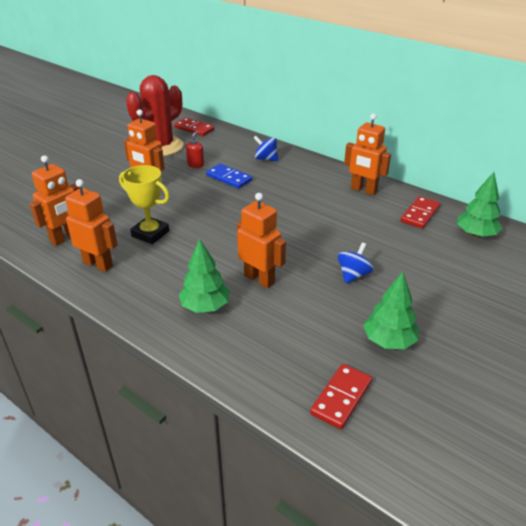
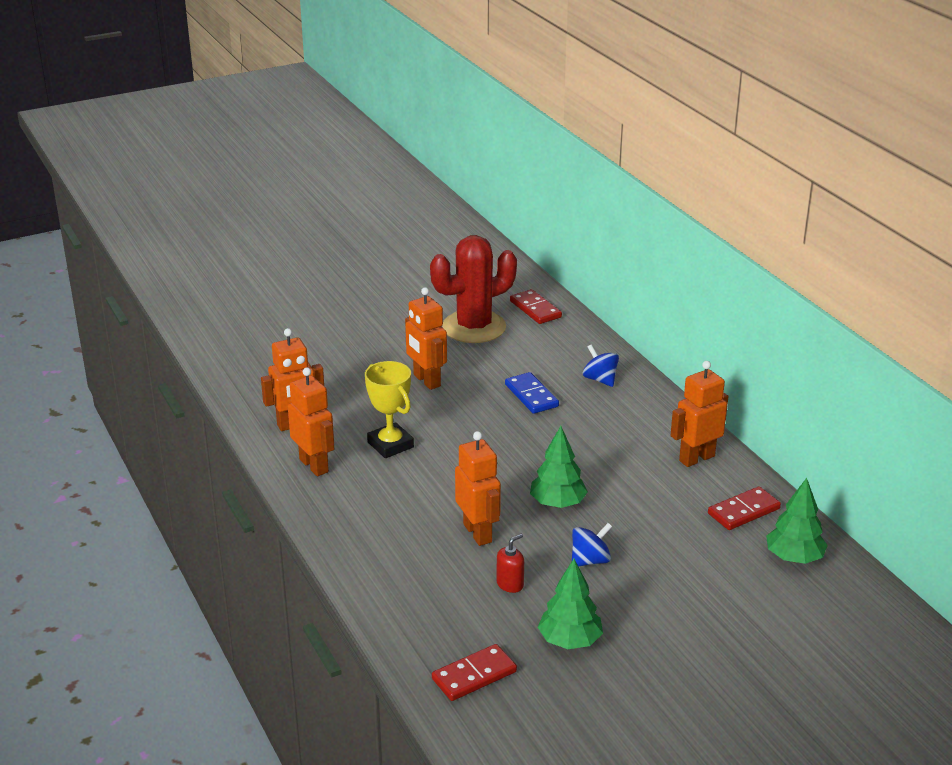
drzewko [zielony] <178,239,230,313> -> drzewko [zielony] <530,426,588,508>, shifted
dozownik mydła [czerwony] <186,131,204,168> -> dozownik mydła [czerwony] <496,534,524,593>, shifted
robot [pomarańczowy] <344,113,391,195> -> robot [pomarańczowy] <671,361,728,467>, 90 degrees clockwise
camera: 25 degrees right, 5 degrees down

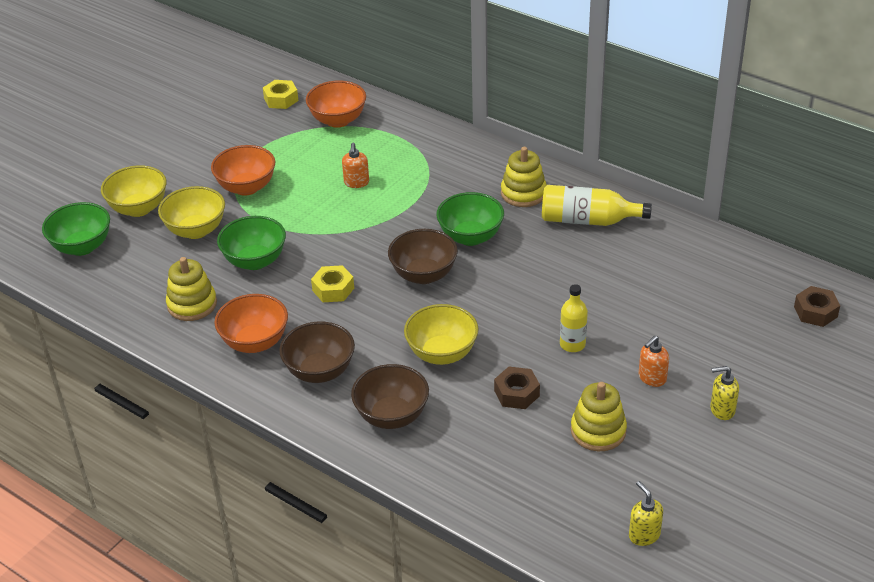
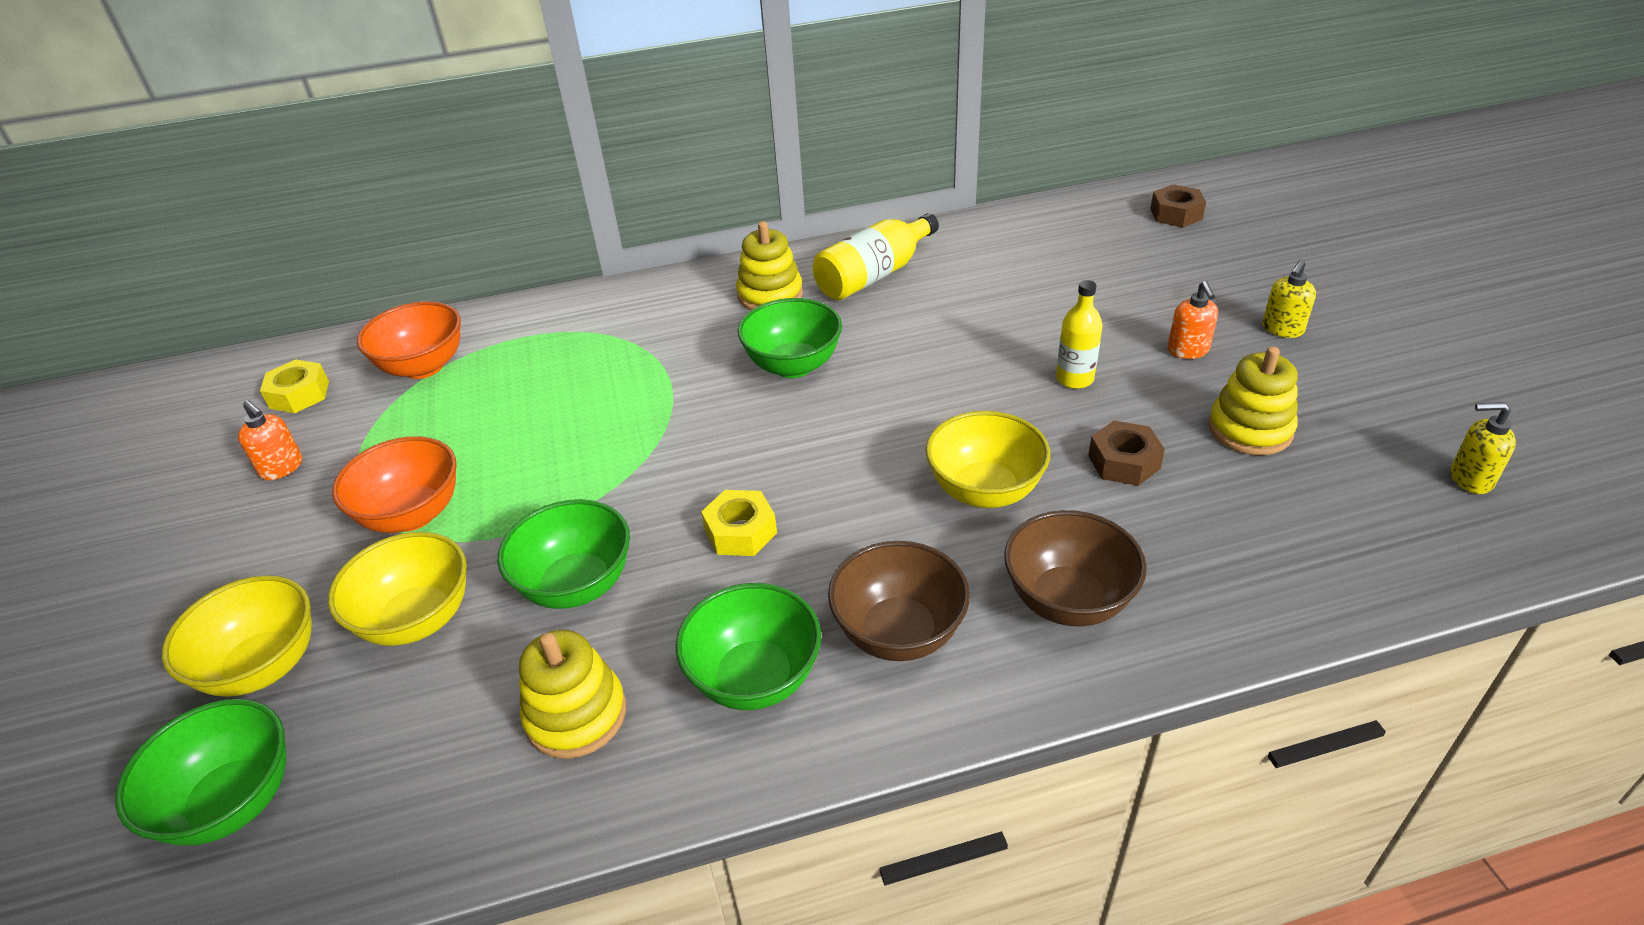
miska [pomarańczowy] <214,294,288,353> -> miska [zielony] <676,583,821,710>
dozownik mydła [pomarańczowy] <342,143,369,188> -> dozownik mydła [pomarańczowy] <238,400,302,480>, shifted
miska [brązowy] <388,229,458,284> -> none
camera: 50 degrees left, 0 degrees up

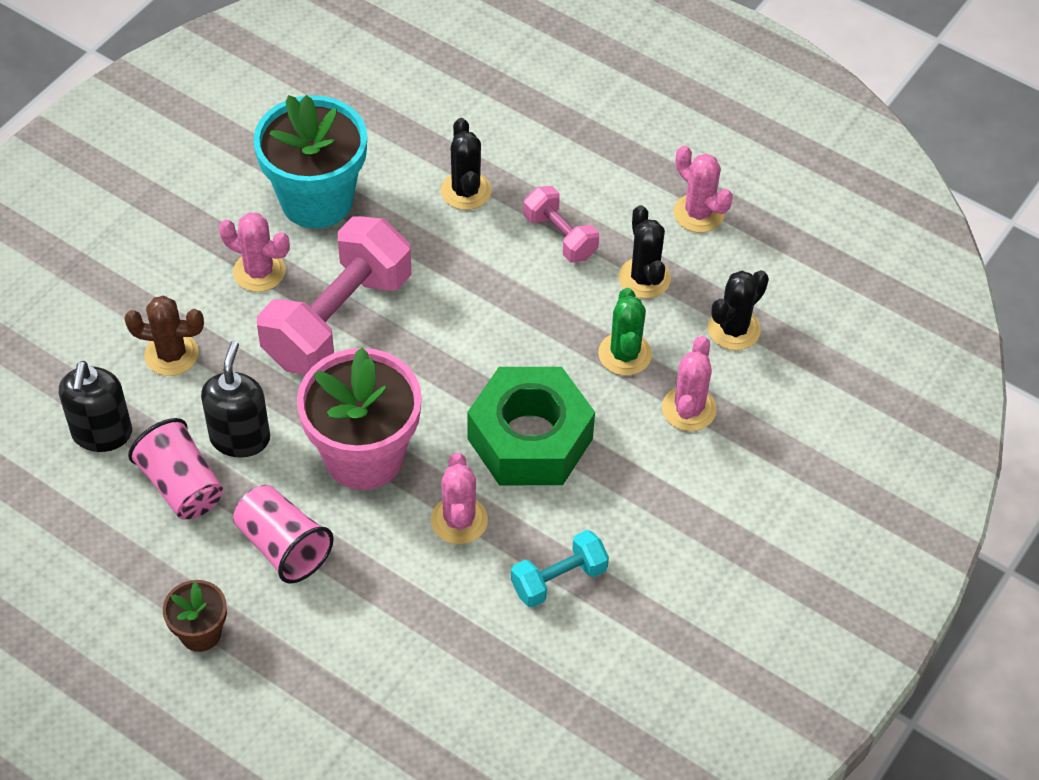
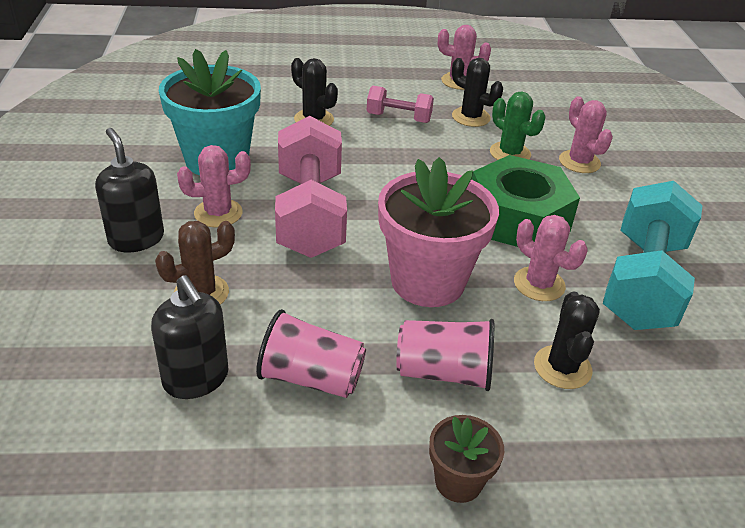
dozownik mydła [czarny] <201,341,270,458> -> dozownik mydła [czarny] <95,128,164,252>, shifted
hantel [turkusowy] <511,530,609,608> -> hantel [turkusowy] <603,181,702,330>, x1.96
kaktus [czarny] <708,270,769,350> -> kaktus [czarny] <534,291,600,389>, shifted
camera: 40 degrees left, 15 degrees down

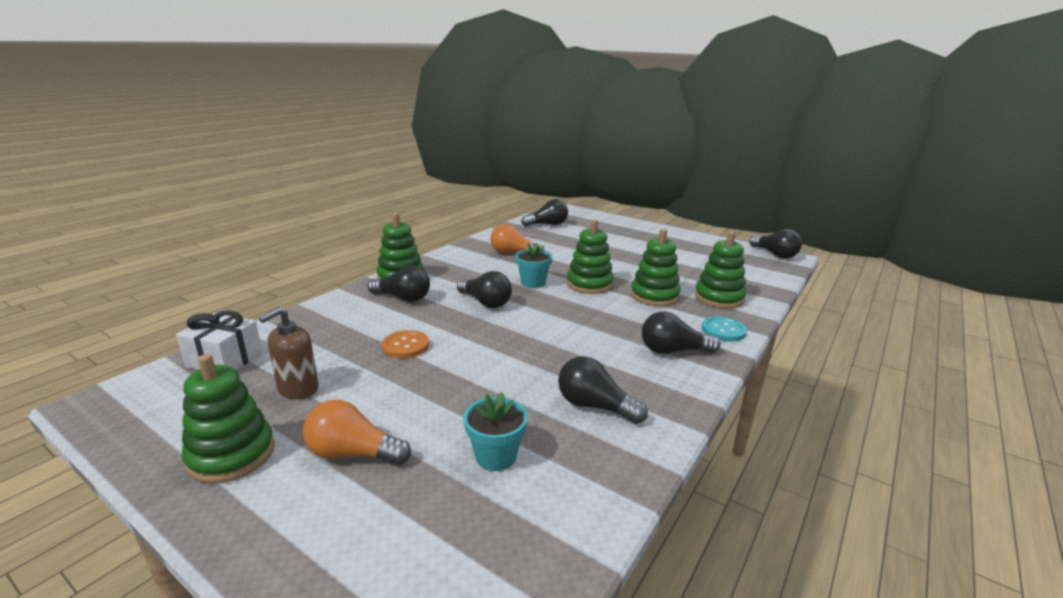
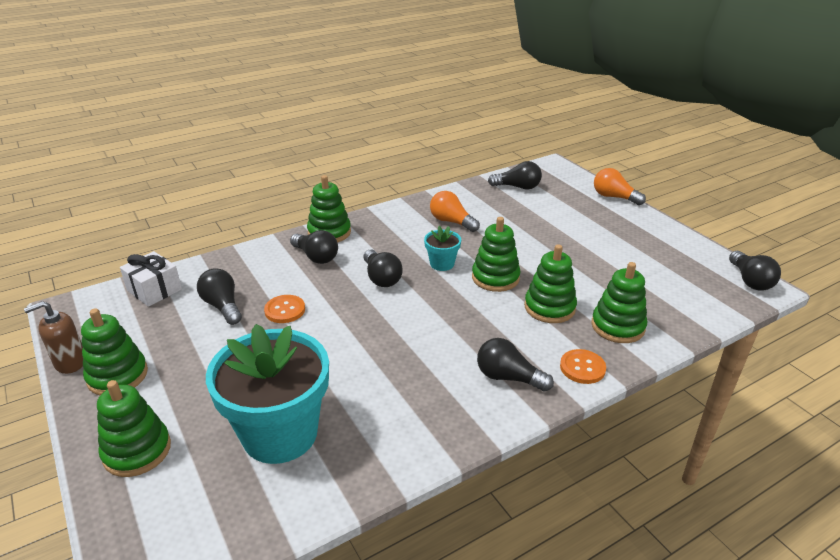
dozownik mydła [brązowy] <259,307,319,399> -> dozownik mydła [brązowy] <24,301,83,374>, shifted
żarówka [pomarańczowy] <303,400,411,465> -> żarówka [pomarańczowy] <594,168,646,205>, shifted
doniczka [turkusowy] <464,392,528,471> -> doniczka [turkusowy] <206,324,329,464>, x2.25
żarówka [czarny] <558,356,648,424> -> żarówka [czarny] <197,268,242,325>, shifted
guzik [turkusowy] <702,316,747,342> -> guzik [pomarańczowy] <560,349,606,384>
none -> zabawka nakładanka [zielony] <97,380,171,477>
camera: 25 degrees right, 10 degrees up

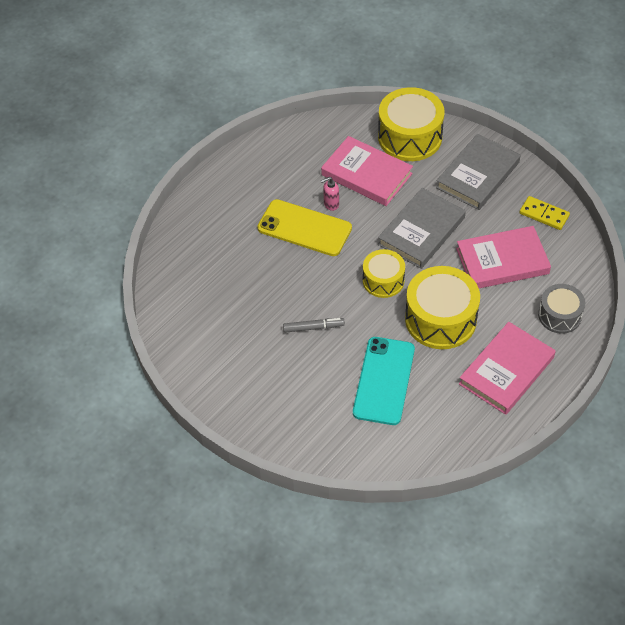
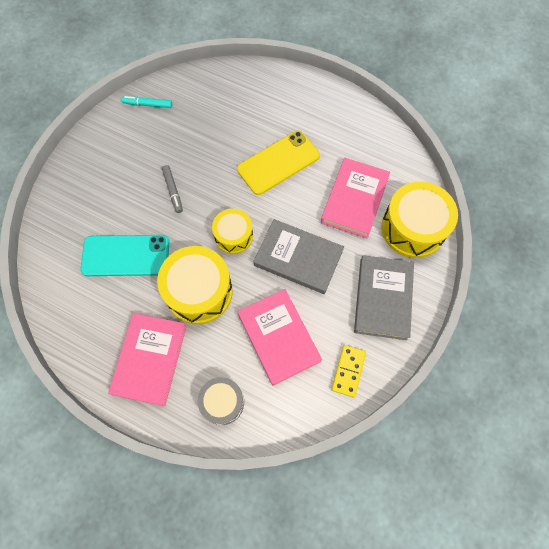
telefon [żółty] <257,199,352,256> -> telefon [żółty] <237,130,320,195>, 45 degrees clockwise
dozownik mydła [różowy] <321,177,339,211> -> none
książka [szary] <436,134,520,210> -> książka [szary] <354,255,414,340>, 75 degrees clockwise
książka [różowy] <459,322,556,415> -> książka [różowy] <108,313,187,406>, 75 degrees clockwise
none -> flamaster [turkusowy] <122,96,172,108>
camera: 75 degrees right, 15 degrees up

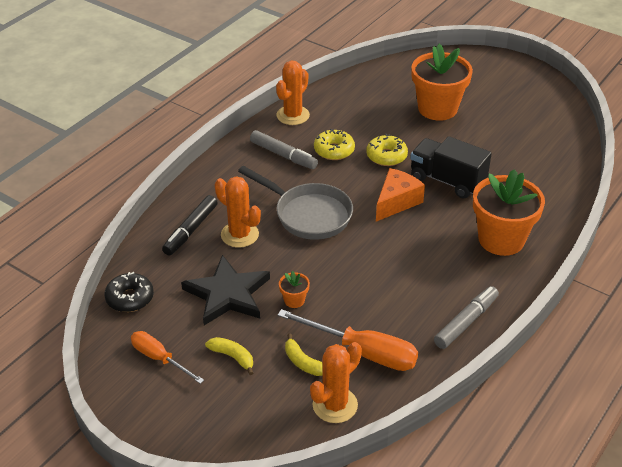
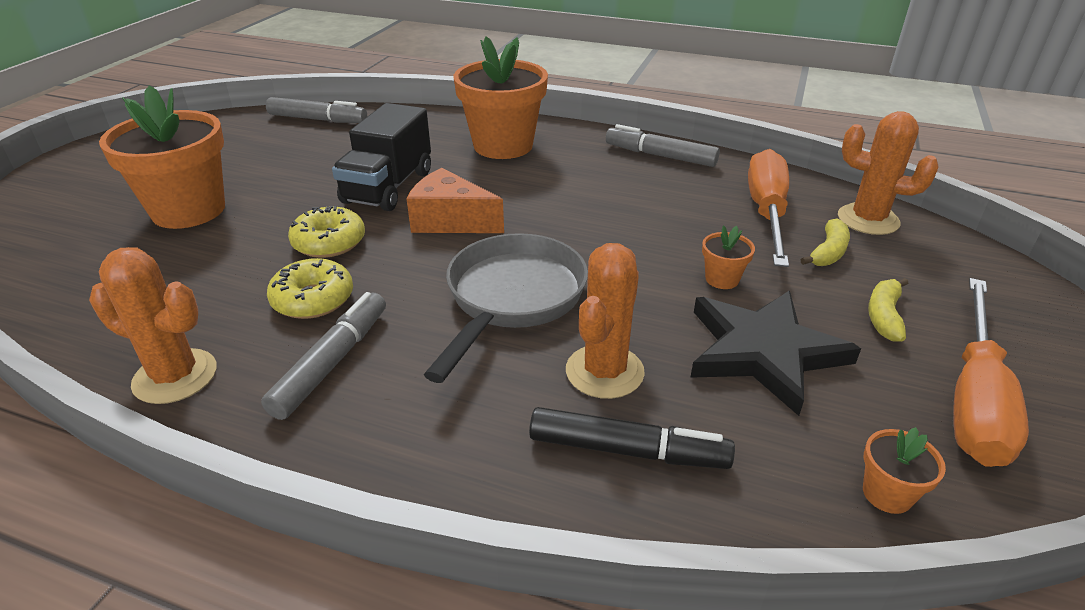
donut [czarny] <104,272,154,312> -> doniczka [pomarańczowy] <863,427,946,514>
śrubokręt [pomarańczowy] <131,331,204,384> -> śrubokręt [pomarańczowy] <953,278,1029,467>, x1.59
none -> flamaster [szary] <266,97,367,123>
camera: 105 degrees left, 5 degrees down

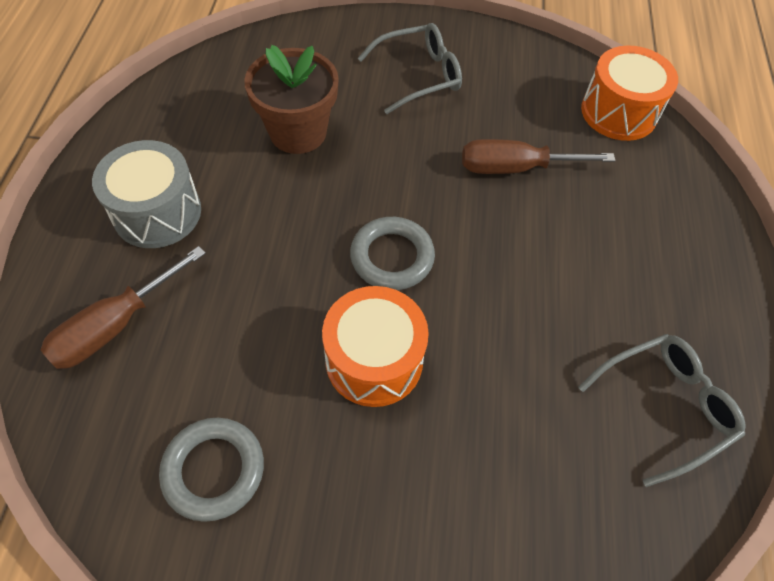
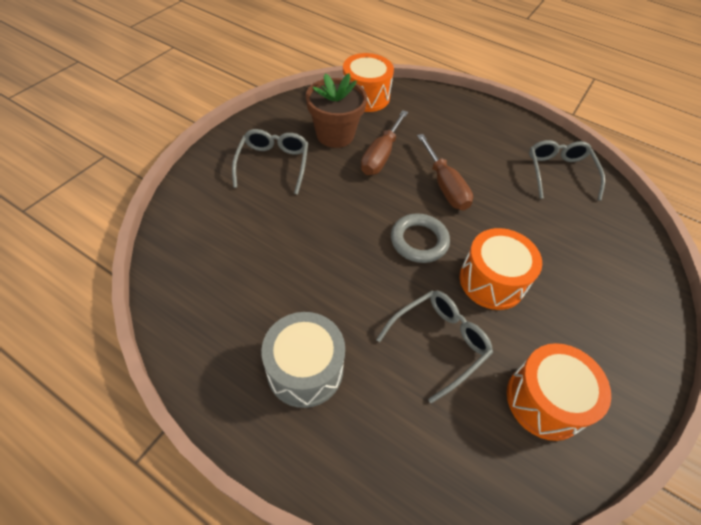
śrubokręt [brązowy] <40,246,206,369> -> śrubokręt [brązowy] <417,134,473,210>, shifted
pierścień [szary] <159,418,264,522> -> bęben [pomarańczowy] <507,343,611,441>
doniczka [brązowy] <244,45,339,154> -> doniczka [brązowy] <306,73,367,148>, shifted
none -> okulary [szary] <376,290,493,404>
camera: 65 degrees left, 5 degrees down

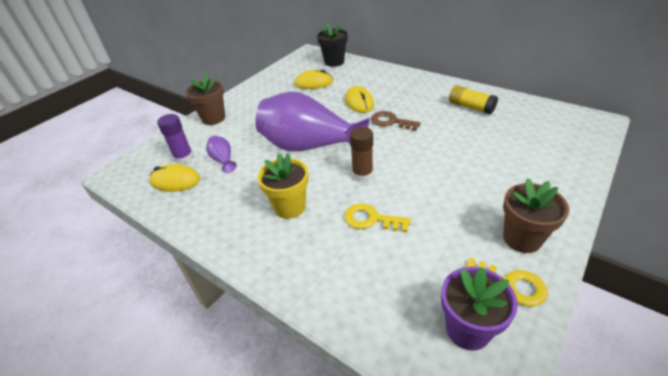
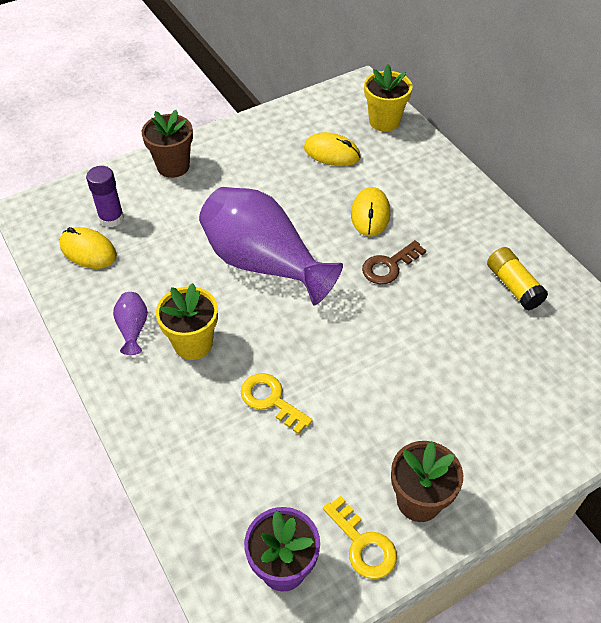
wazon [fioletowy] <206,136,237,173> -> wazon [fioletowy] <113,292,148,355>, shifted
doniczka [czarny] <317,22,348,67> -> doniczka [żółty] <364,64,412,132>
klej w sztyfcie [brązowy] <350,127,373,182> -> none
klucz [brązowy] <371,111,421,131> -> klucz [brązowy] <362,240,426,284>, 90 degrees counterclockwise
camera: 20 degrees right, 10 degrees up

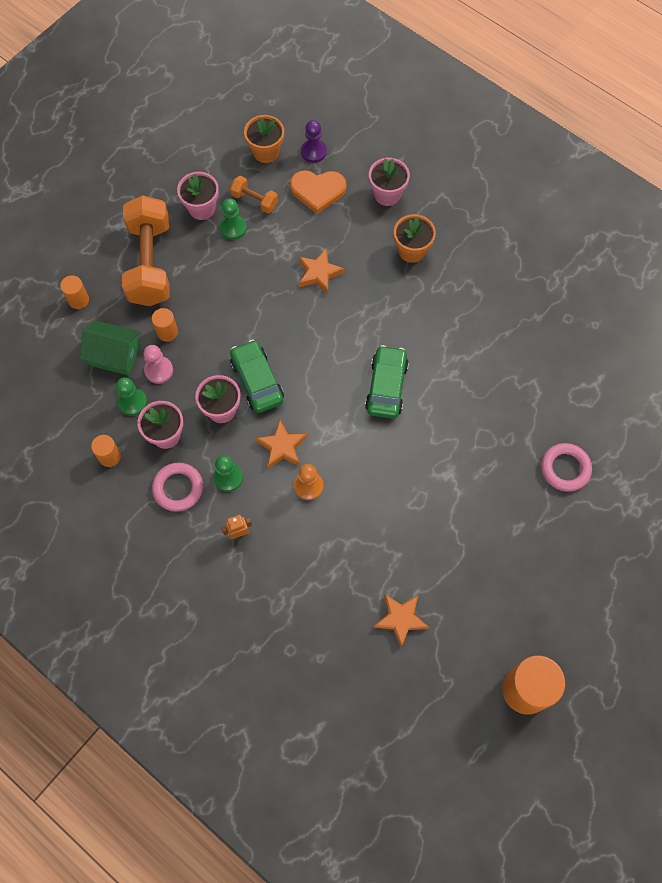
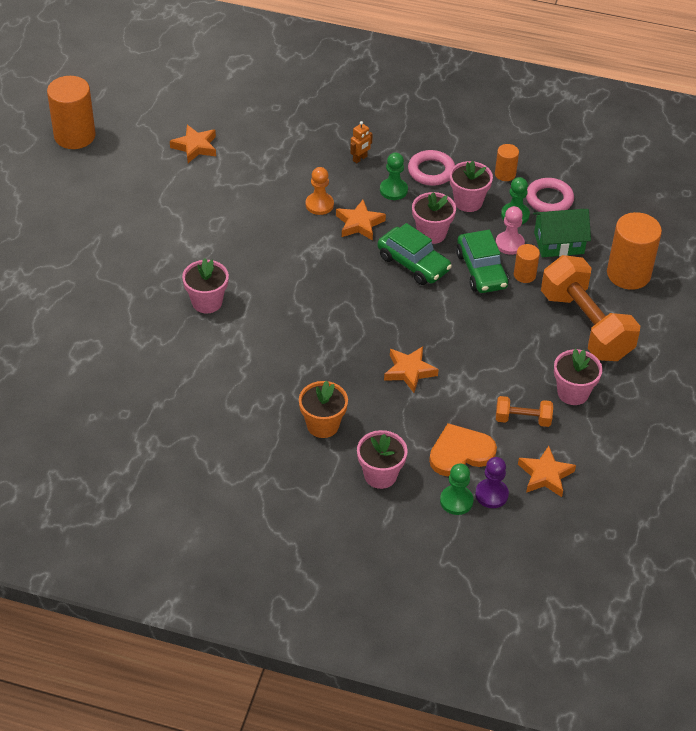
walec [pomarańczowy] <60,275,89,309> -> walec [pomarańczowy] <607,212,662,290>, x1.96
pionek [zielony] <220,198,247,240> -> pionek [zielony] <440,463,474,515>, shifted
doniczka [pomarańczowy] <244,115,284,163> -> gwiazda [pomarańczowy] <518,446,576,497>
samochód [zielony] <365,345,409,419> -> samochód [zielony] <456,230,509,293>, shifted
pierścień [różowy] <541,443,592,491> -> pierścień [różowy] <526,178,574,212>, shifted
none -> doniczka [różowy] <182,258,229,313>
camera: 155 degrees right, 20 degrees down

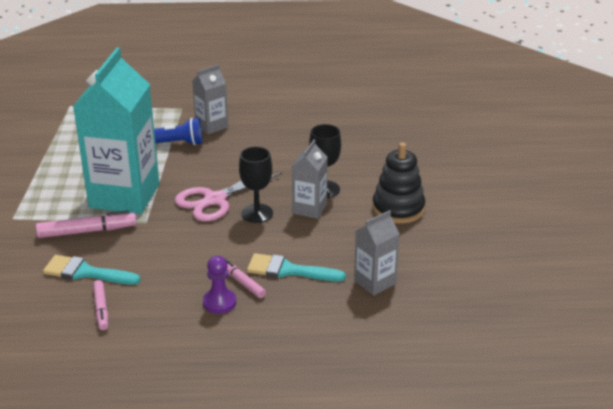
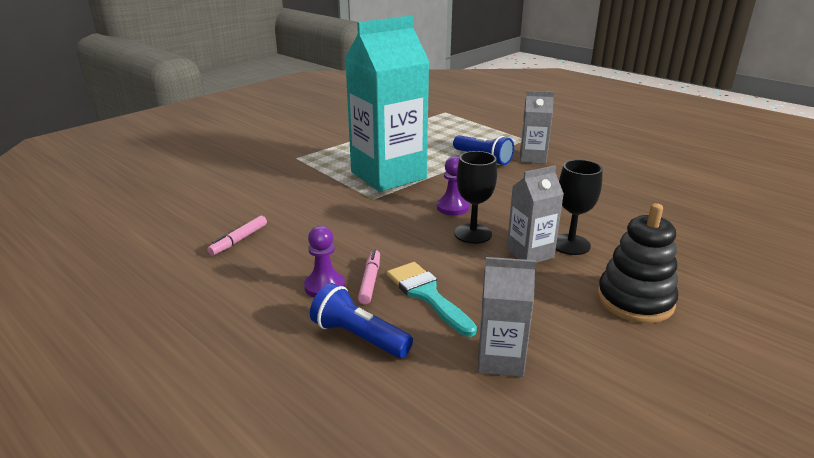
flamaster [różowy] <36,210,136,238> -> none
pędzel [turkusowy] <43,255,141,285> -> none
nożyczki [różowy] <175,173,282,221> -> pionek [fioletowy] <437,156,469,216>
none -> latarka [niebieski] <310,283,413,358>
camera: 45 degrees right, 5 degrees down

